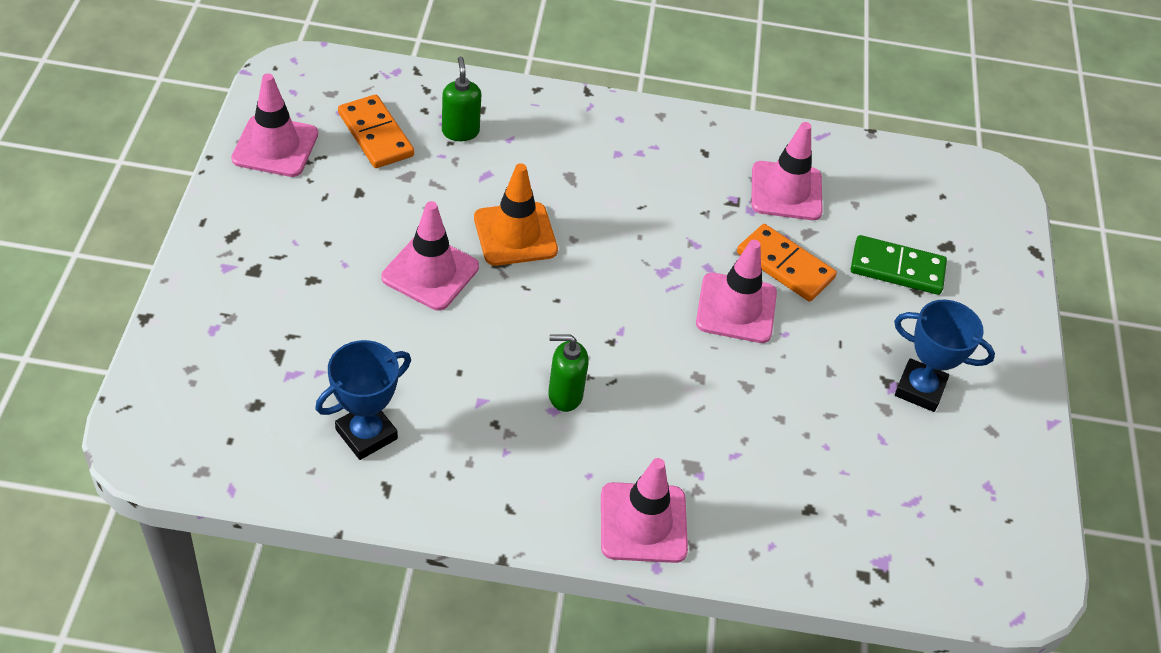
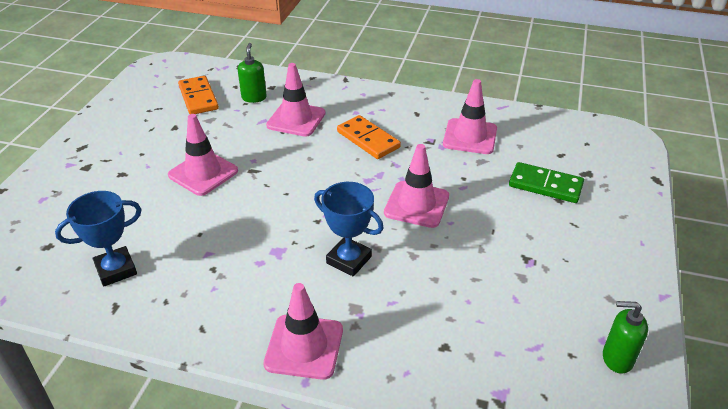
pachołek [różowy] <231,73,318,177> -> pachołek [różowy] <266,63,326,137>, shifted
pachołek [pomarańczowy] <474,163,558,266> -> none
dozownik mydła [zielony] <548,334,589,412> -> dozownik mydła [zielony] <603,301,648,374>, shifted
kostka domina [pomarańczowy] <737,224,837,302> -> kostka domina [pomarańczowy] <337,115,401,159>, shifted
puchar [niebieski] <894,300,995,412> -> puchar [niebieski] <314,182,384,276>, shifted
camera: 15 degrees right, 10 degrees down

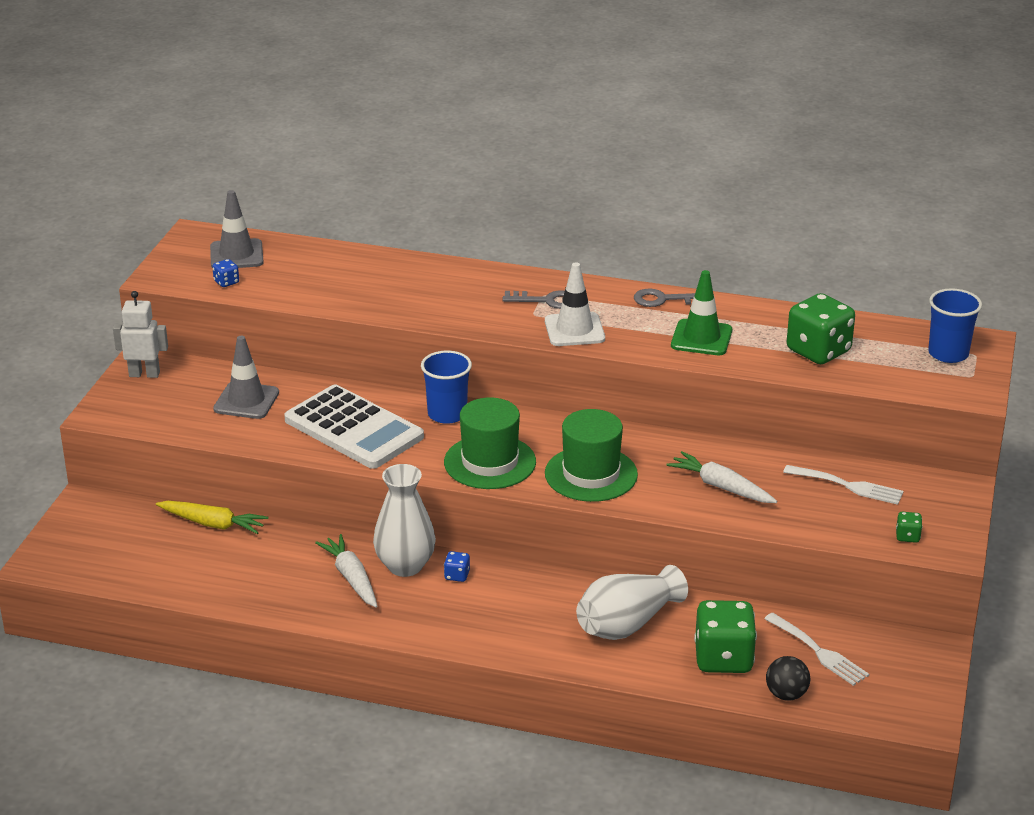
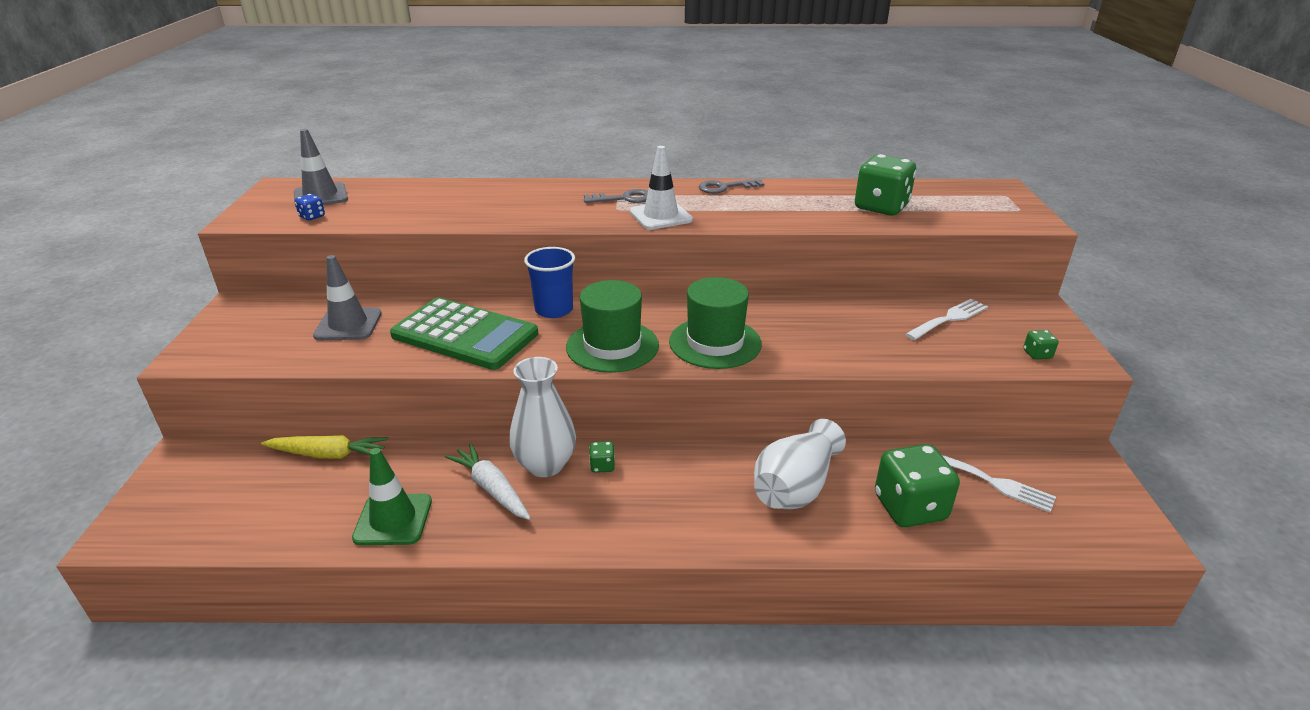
robot [biały] <113,291,168,378> -> none
kalkulator [biały] <284,385,424,469> -> kalkulator [zielony] <390,297,538,370>
kostka do gry [niebieski] <444,551,470,582> -> kostka do gry [zielony] <589,441,615,473>
marchewka [biały] <666,451,777,503> -> none
pachołek [zielony] <671,270,732,355> -> pachołek [zielony] <352,448,432,545>, shifted
piłka [czarny] <766,656,810,701> -> none
widelec [biały] <783,465,904,505> -> widelec [biały] <905,299,988,340>, 45 degrees counterclockwise
szklanka [niebieski] <928,288,982,363> -> none
camera: 15 degrees left, 0 degrees up

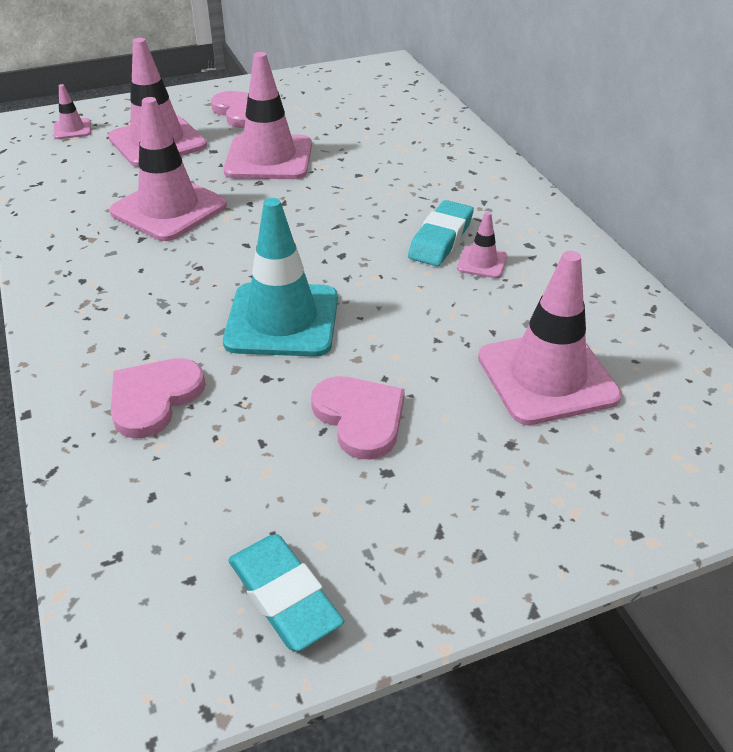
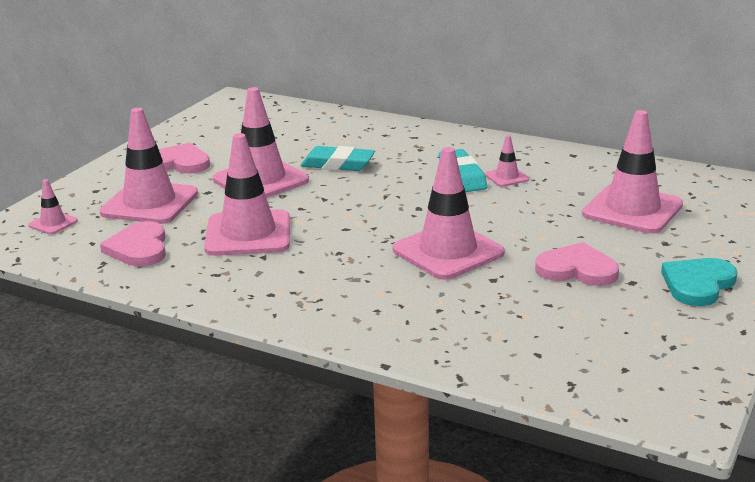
serce [różowy] <111,358,205,438> -> serce [różowy] <100,221,166,266>, shifted
pachołek [turkusowy] <223,198,338,357> -> pachołek [różowy] <393,147,505,280>
gumka do mazania [turkusowy] <228,534,344,651> -> gumka do mazania [turkusowy] <301,146,375,171>, shifted
none -> serce [turkusowy] <661,258,737,306>
camera: 40 degrees left, 15 degrees down

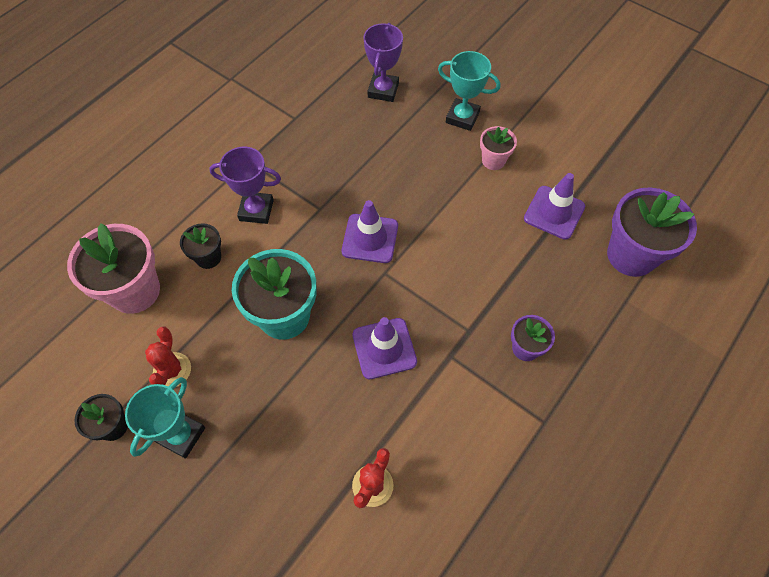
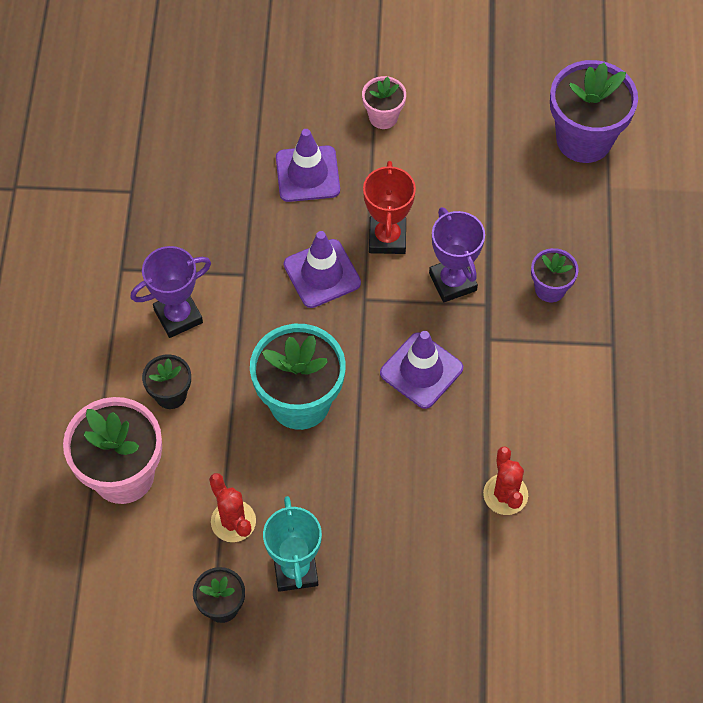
puchar [fioletowy] <363,23,403,102> -> puchar [fioletowy] <429,207,485,302>, shifted
puchar [turkusowy] <438,51,500,131> -> none
pachołek [fioletowy] <524,173,585,240> -> pachołek [fioletowy] <276,129,340,202>, shifted
none -> puchar [czerwony] <363,161,416,254>
camera: 35 degrees left, 0 degrees up

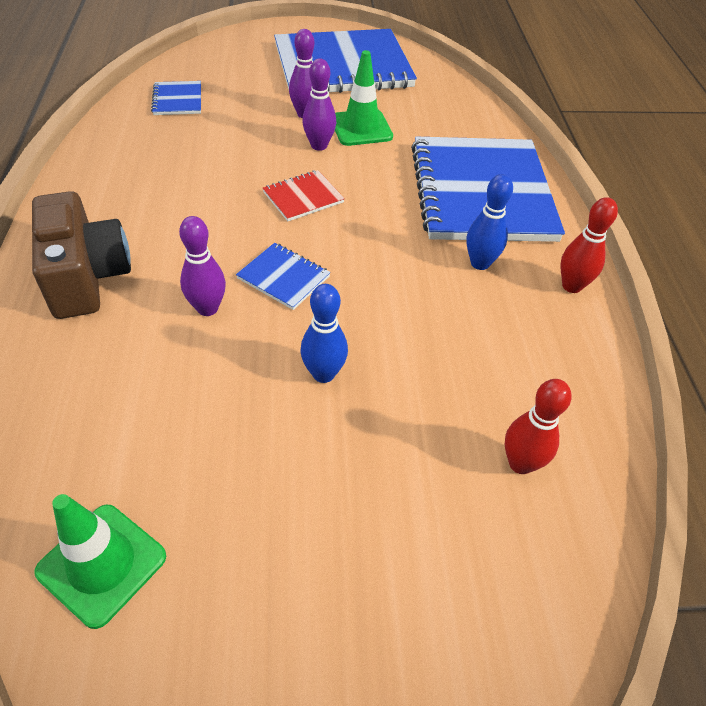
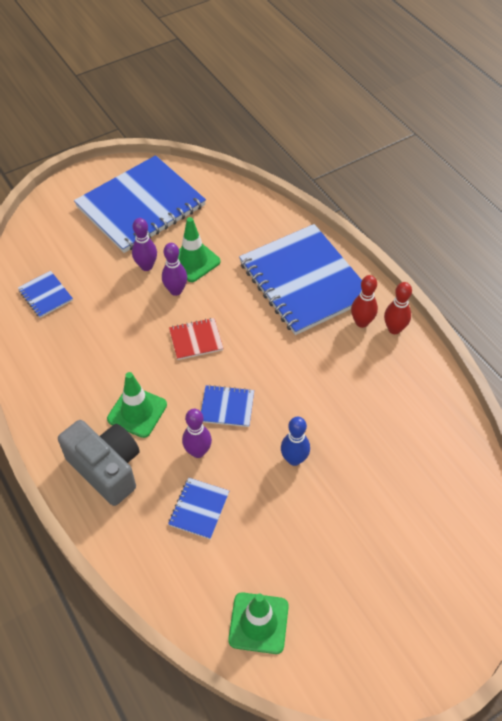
aparat fotograficzny [brązowy] <32,191,131,319> -> aparat fotograficzny [szary] <58,420,140,506>
zeszyt [czerwony] <262,170,345,221> -> zeszyt [czerwony] <169,318,224,360>, 45 degrees clockwise
kręgiel [niebieski] <466,174,513,270> -> none
kręgiel [czerwony] <505,379,572,474> -> kręgiel [czerwony] <351,275,378,328>, shifted
none -> pachołek [zielony] <107,372,167,438>
none -> zeszyt [niebieski] <168,477,229,539>
camera: 25 degrees left, 5 degrees up

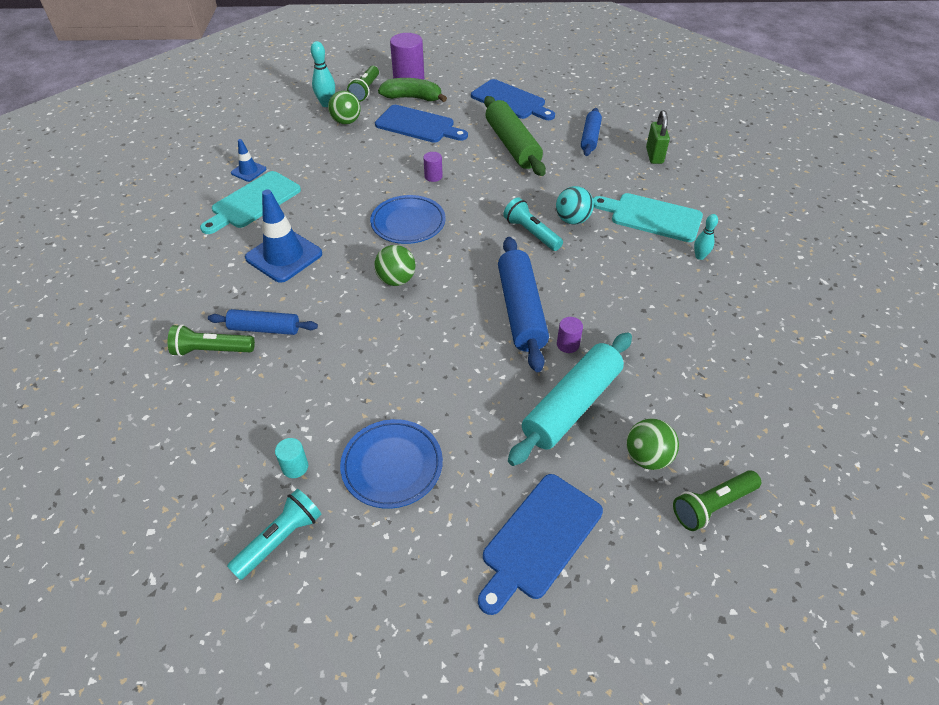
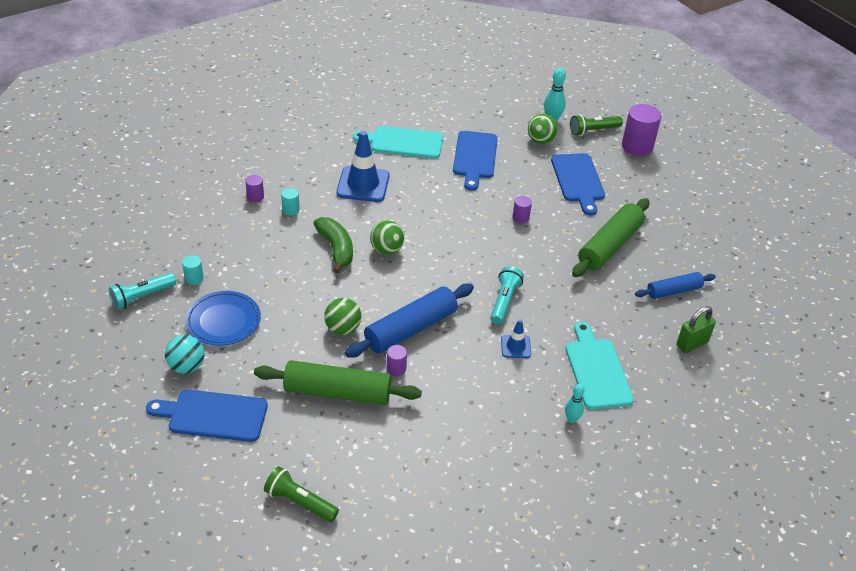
latarka [zielony] <168,324,255,357> -> walec [fioletowy] <245,175,264,202>
wałek do ciasta [niebieski] <208,309,318,335> -> walec [turkusowy] <281,188,300,216>
latarka [turkusowy] <227,489,322,580> -> latarka [turkusowy] <109,273,176,310>, 135 degrees clockwise
pachołek [niebieski] <231,139,266,182> -> pachołek [niebieski] <501,319,531,358>, shifted
talerz [niebieski] <370,195,446,244> -> none
banan [zielony] <378,78,447,102> -> banan [zielony] <313,217,353,273>, shifted
deska do krojenia [niebieski] <471,79,555,120> -> deska do krojenia [niebieski] <453,131,498,191>, shifted
wałek do ciasta [turkusowy] <508,332,632,466> -> wałek do ciasta [zielony] <254,360,422,405>
piłka [turkusowy] <556,186,594,225> -> piłka [turkusowy] <165,335,204,374>, shifted
piłka [zielony] <626,419,679,470> -> piłka [zielony] <324,298,361,335>, shifted
camera: 55 degrees right, 5 degrees down

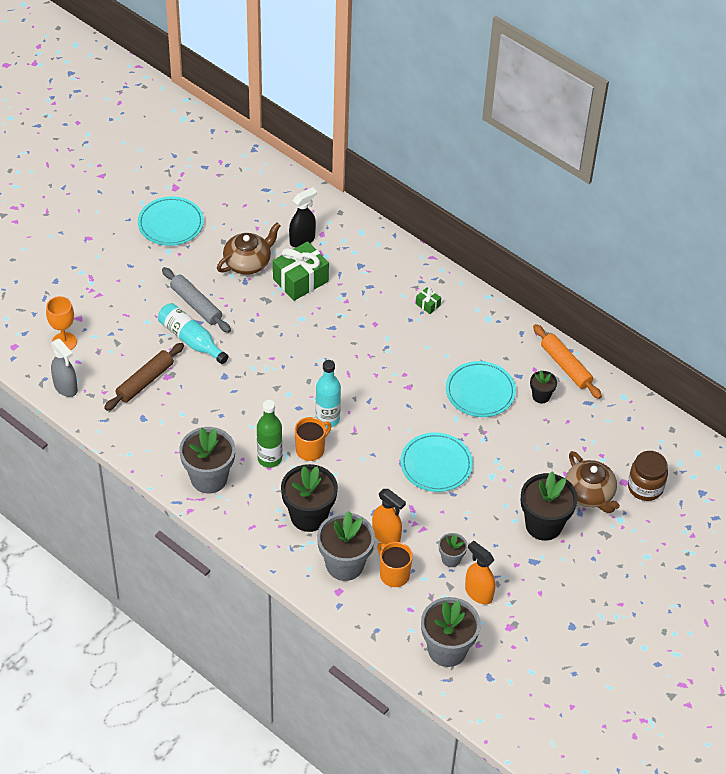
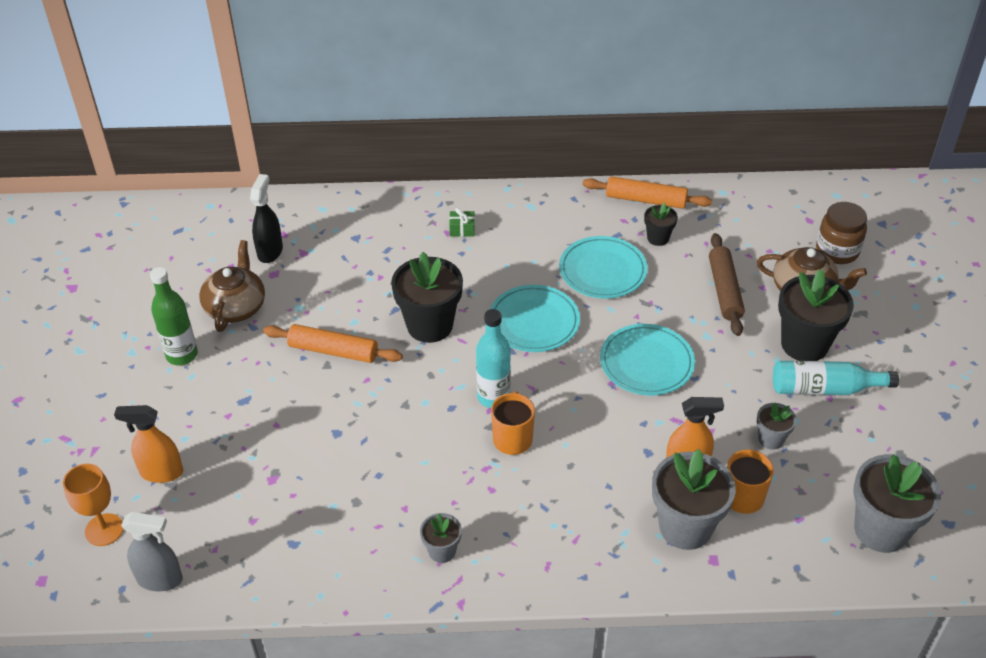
wałek do ciasta [brązowy] <104,343,184,411> -> wałek do ciasta [brązowy] <709,233,745,336>, shifted
talerz [turkusowy] <138,196,204,246> -> talerz [turkusowy] <490,285,580,352>, shifted
butelka [turkusowy] <158,303,229,364> -> butelka [turkusowy] <773,361,899,395>, shifted
wałek do ciasta [szary] <162,267,231,333> -> none
doniczka [szary] <179,427,235,494> -> doniczka [szary] <420,513,462,563>, x0.51
butelka [zielony] <257,400,282,468> -> butelka [zielony] <150,267,198,365>, shifted
prezent [zielony] <273,241,329,301> -> none
doniczka [czarny] <281,464,338,532> -> doniczka [czarny] <391,252,463,343>, shifted
spryskiwacz [pomarańczowy] <465,541,495,604> -> spryskiwacz [pomarańczowy] <114,405,183,483>, shifted
none -> wałek do ciasta [pomarańczowy] <263,324,403,363>
camera: 40 degrees left, 5 degrees down

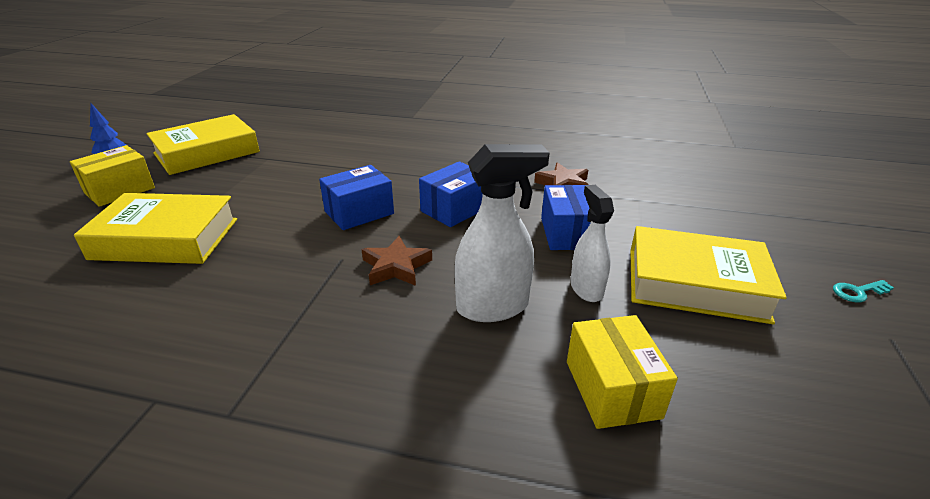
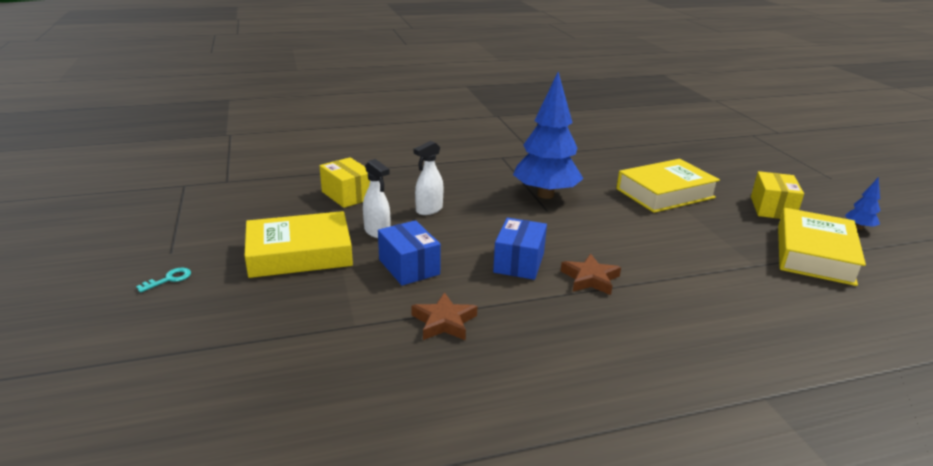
pudełko [niebieski] <319,165,394,230> -> none
gwiazda [brązowy] <361,236,432,286> -> gwiazda [brązowy] <561,254,621,295>, shifted
spryskiwacz [biały] <454,144,550,322> -> spryskiwacz [biały] <414,141,443,215>, x0.66
none -> drzewko [niebieski] <513,72,584,199>
camera: 150 degrees right, 5 degrees down

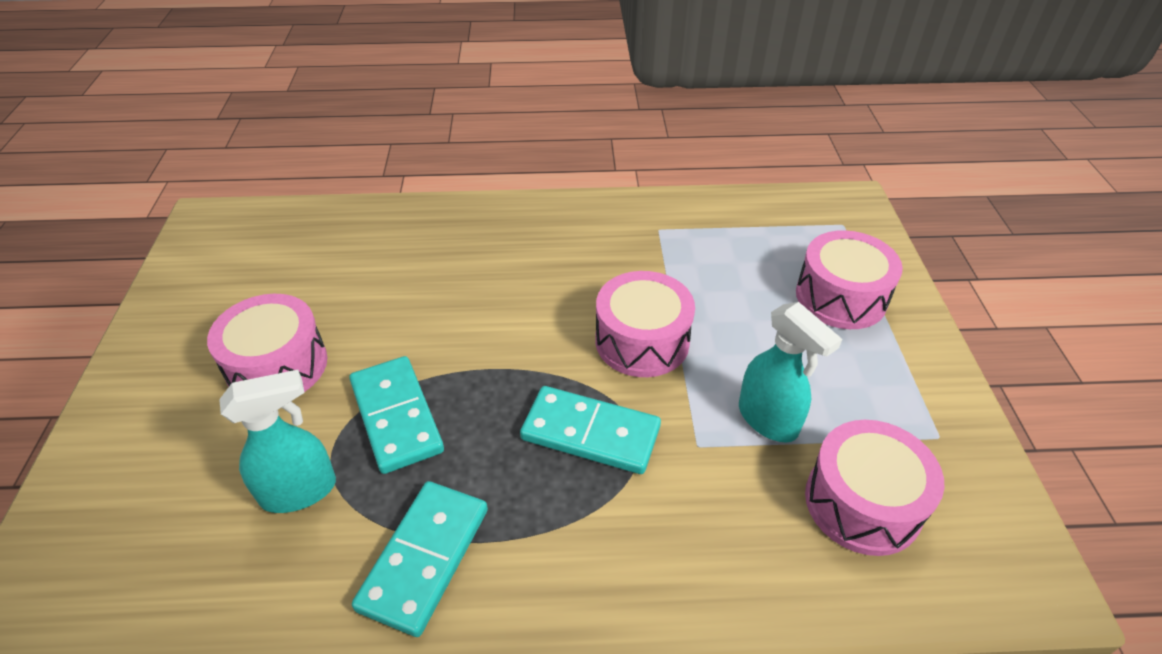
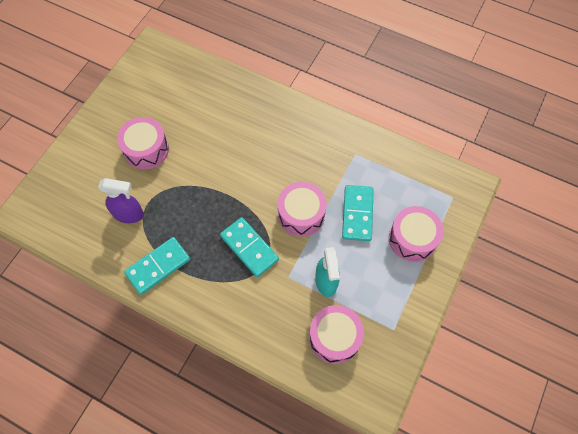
spryskiwacz [turkusowy] <219,370,336,513> -> spryskiwacz [fioletowy] <98,178,144,223>
kostka domina [turkusowy] <349,356,444,474> -> kostka domina [turkusowy] <342,185,374,241>, shifted
camera: 30 degrees right, 20 degrees up

